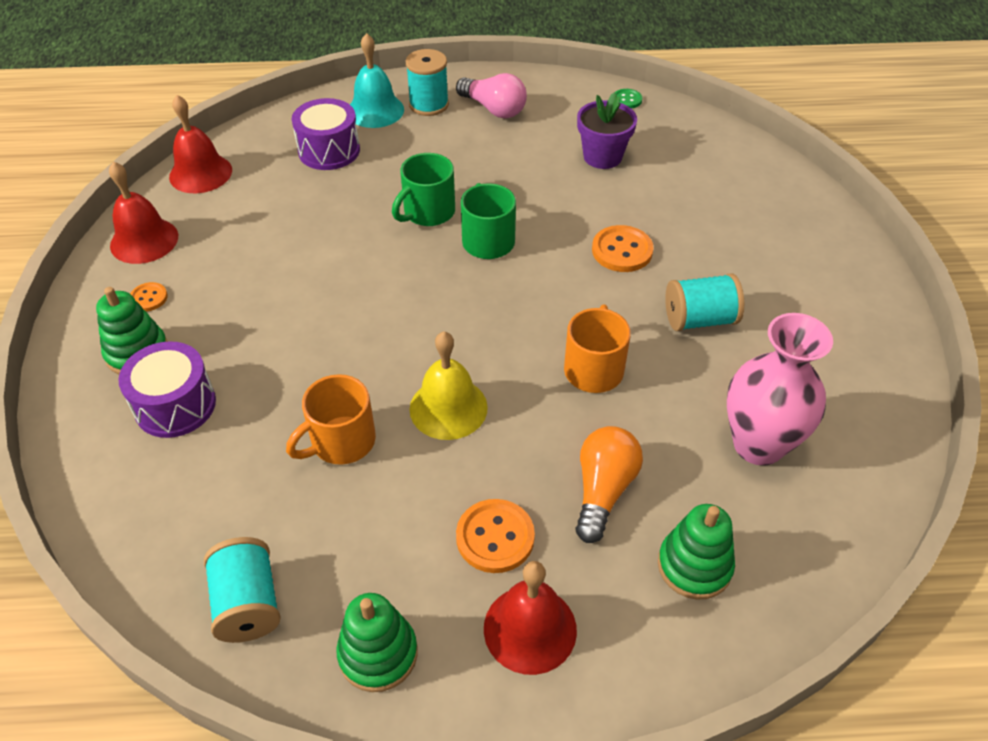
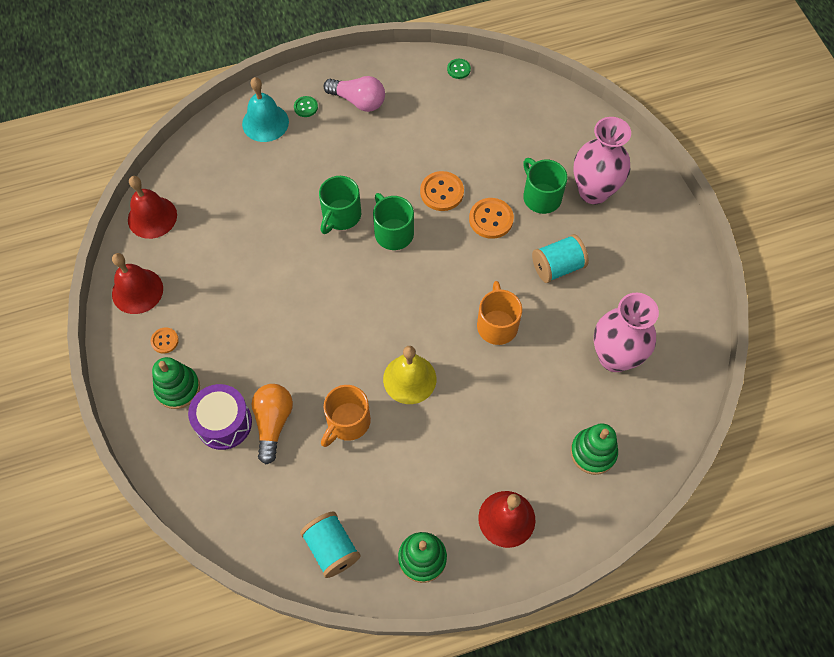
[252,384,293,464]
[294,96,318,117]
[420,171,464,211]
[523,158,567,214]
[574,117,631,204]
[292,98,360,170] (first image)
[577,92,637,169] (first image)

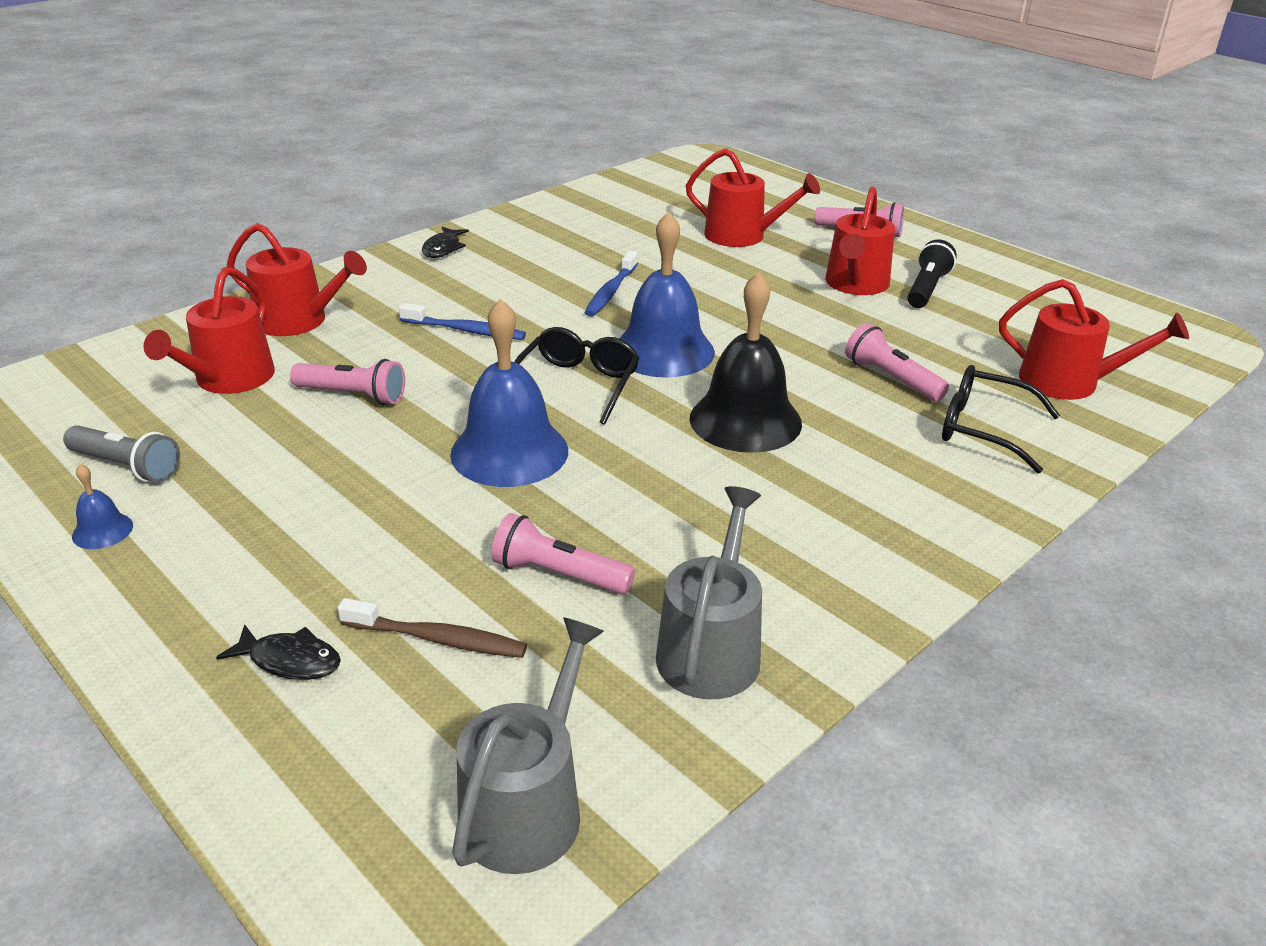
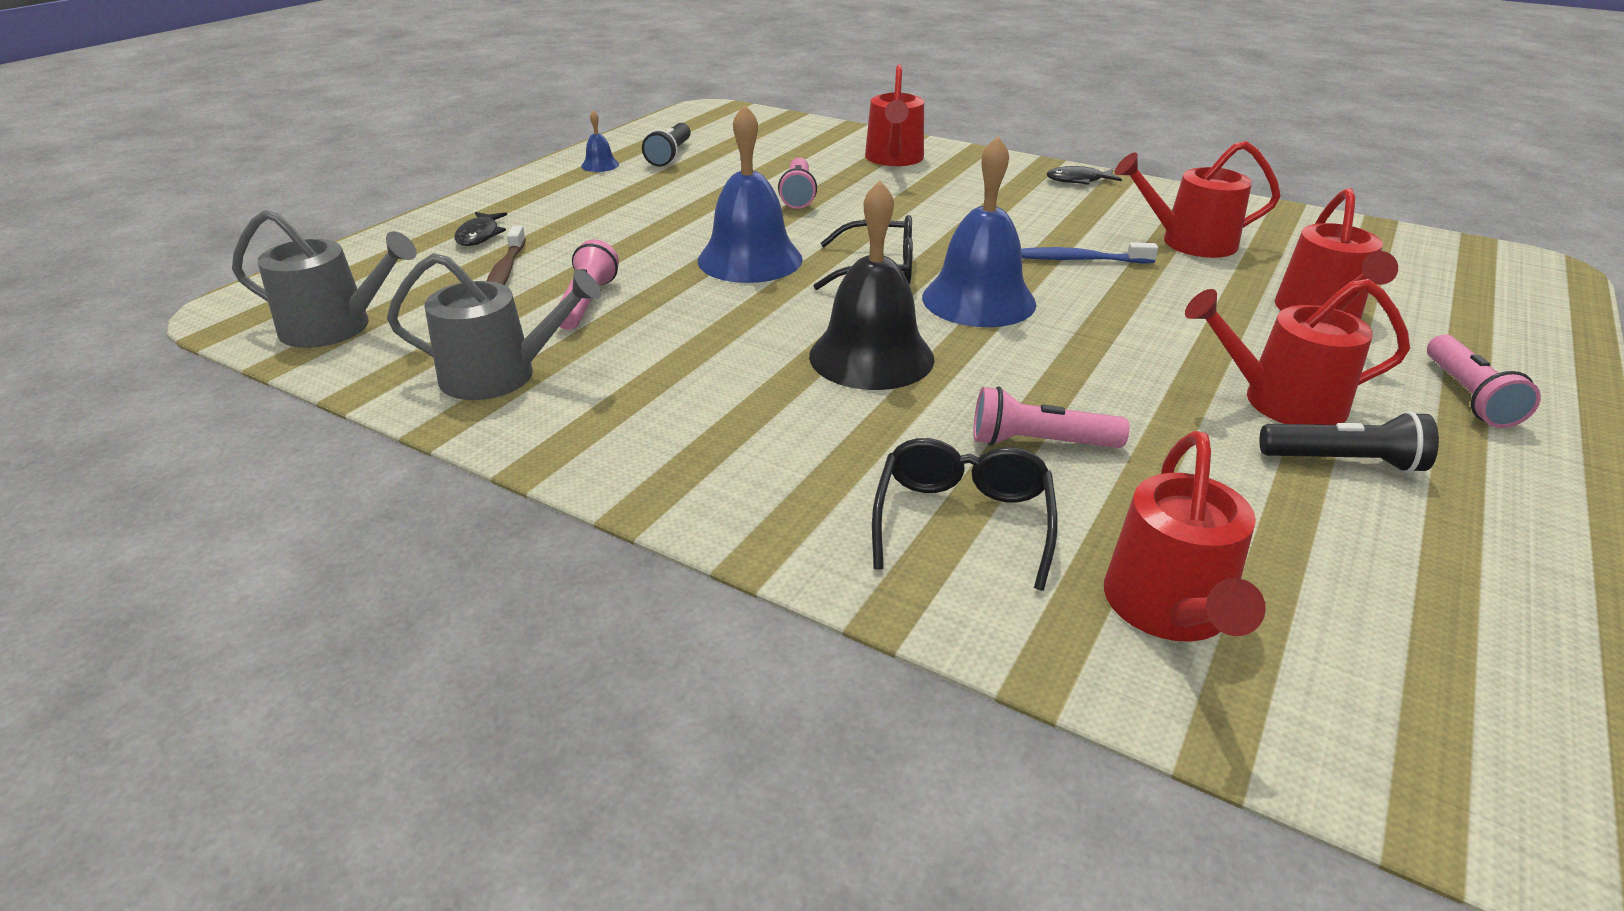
[642,123,691,167]
[973,387,1129,448]
[1115,141,1281,258]
[399,303,526,340] (first image)

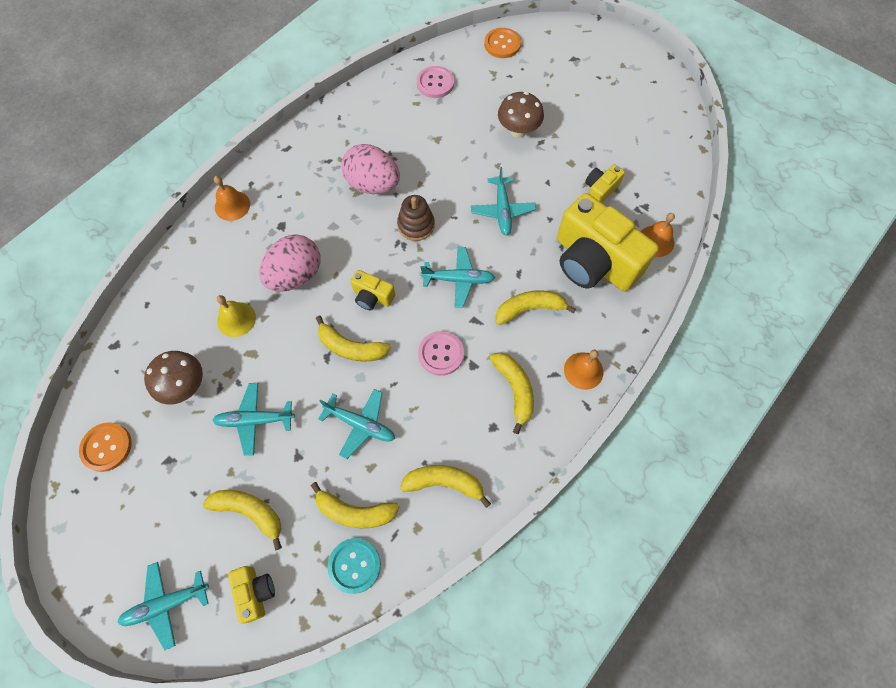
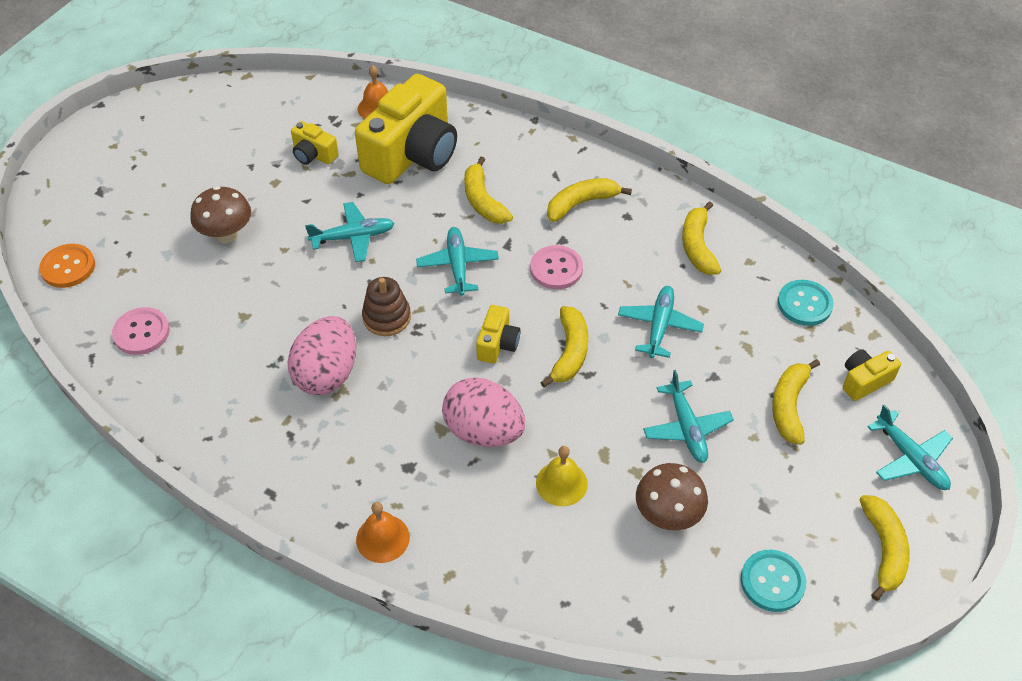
[741,550,806,612]
[859,495,909,601]
[564,350,603,390] (first image)

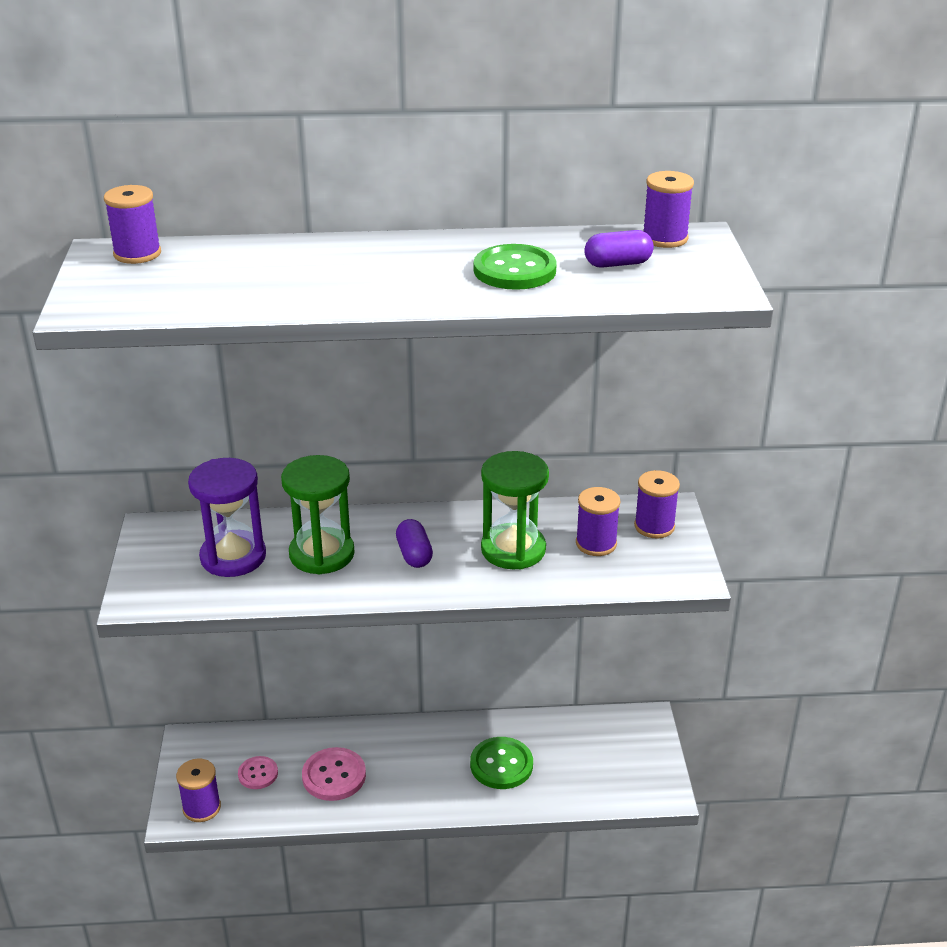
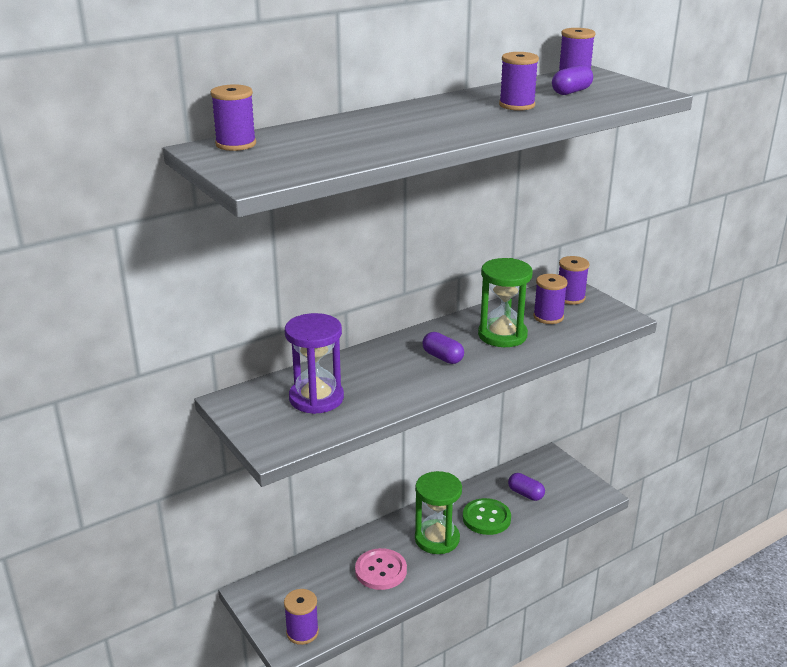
[415,471,462,554]
[499,52,539,111]
[508,473,545,501]
[238,756,278,789] (first image)

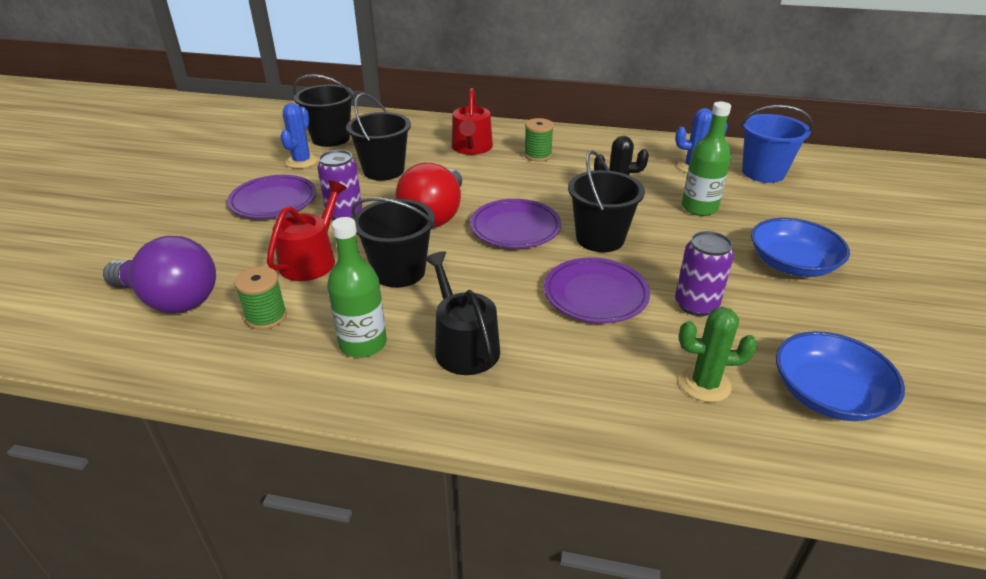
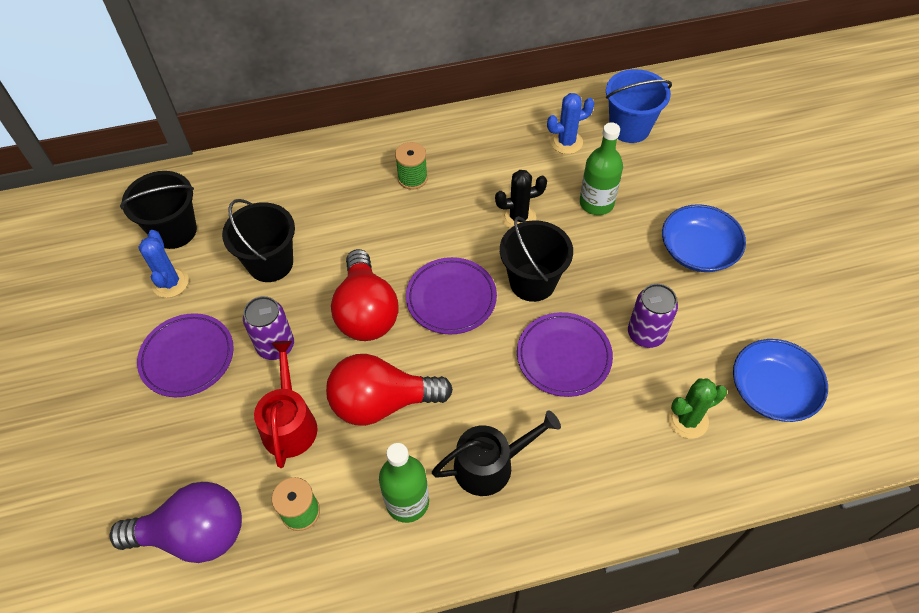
[326,354,453,426]
[432,410,561,496]
[452,88,493,155] (first image)

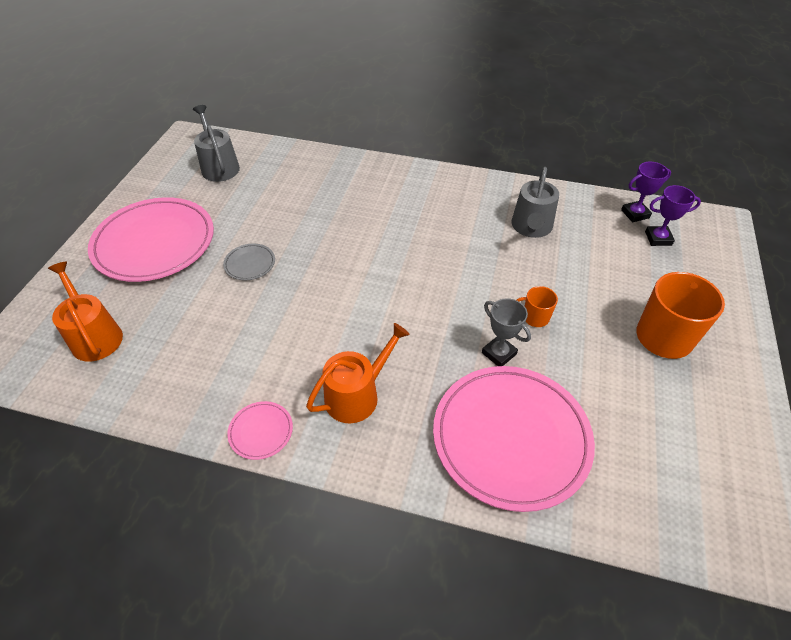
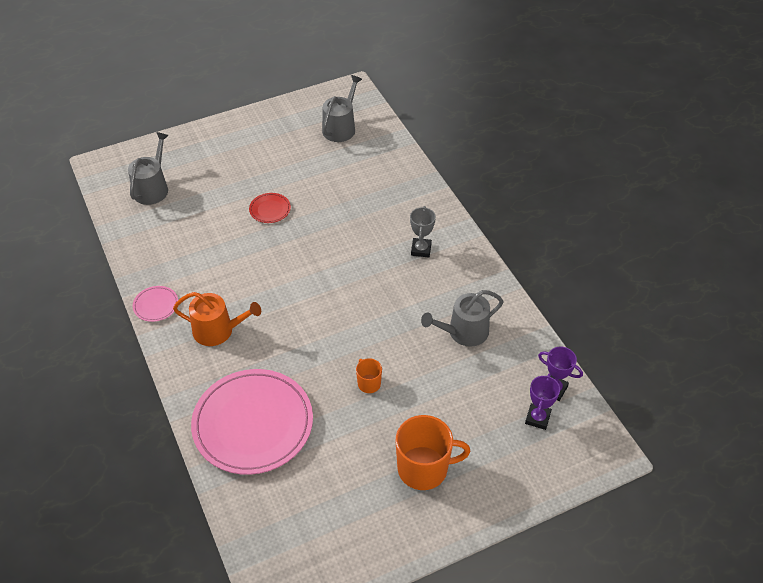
[128,132,169,205]
[249,193,291,223]
[410,206,436,257]
[525,373,560,430]
[88,197,214,282] (first image)

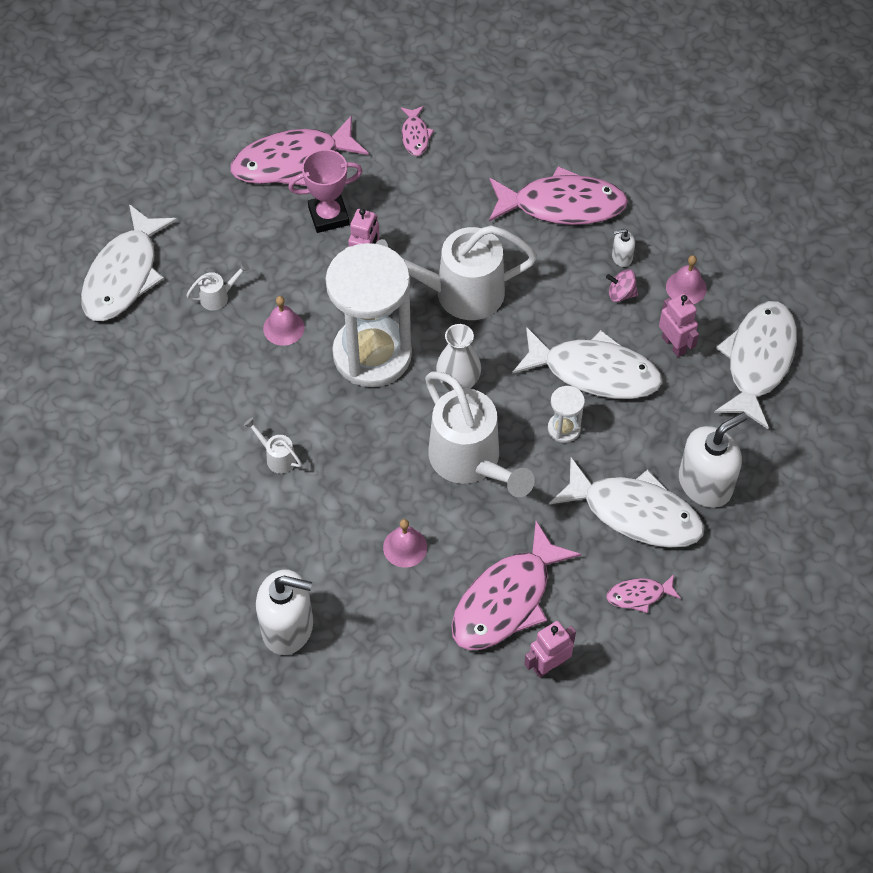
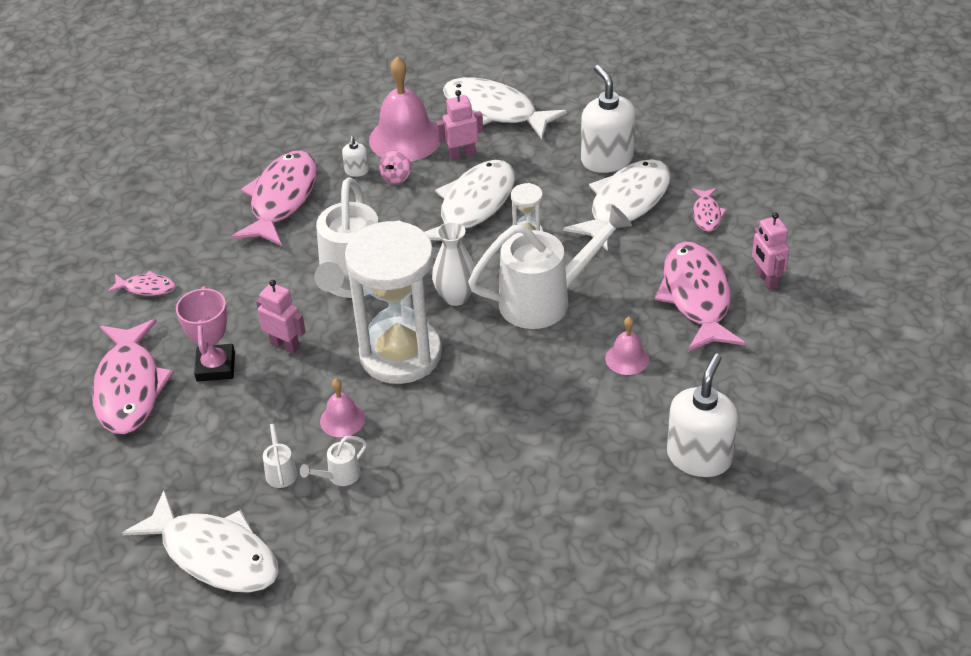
[300,436,367,486]
[369,56,441,161]
[655,242,745,352]

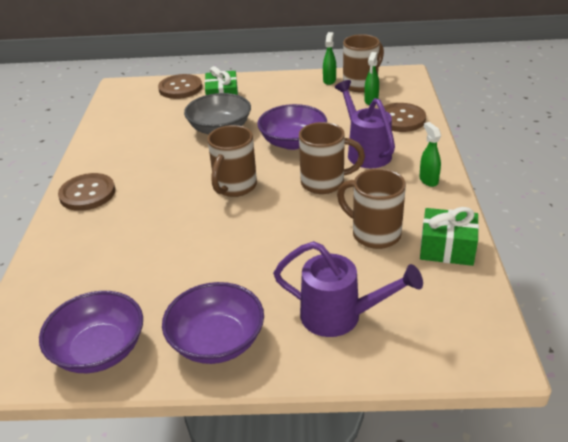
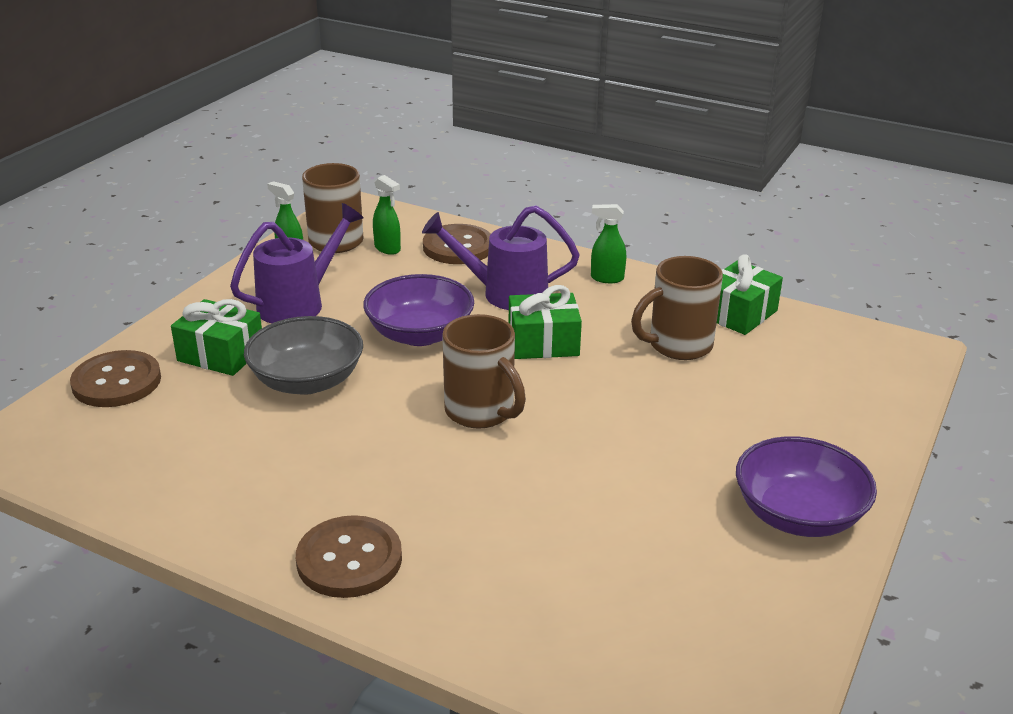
[230,203,364,323]
[509,285,582,359]
[39,291,143,373] (first image)

